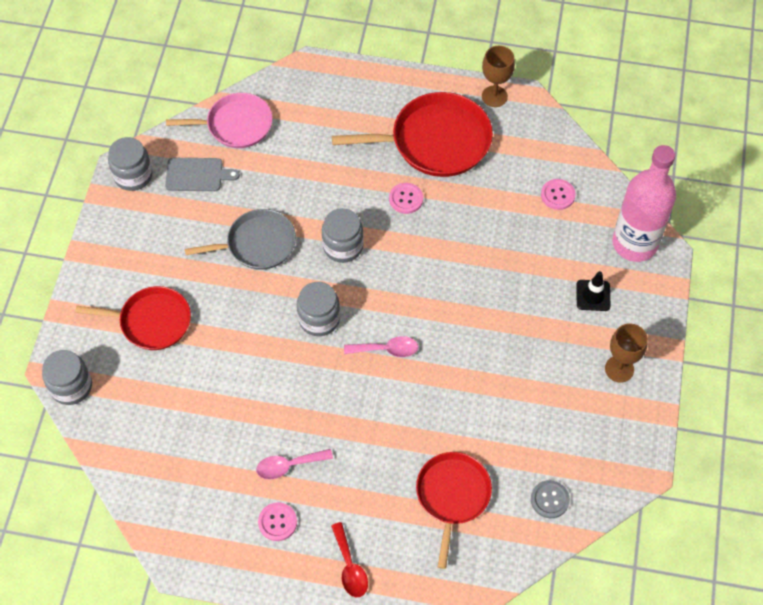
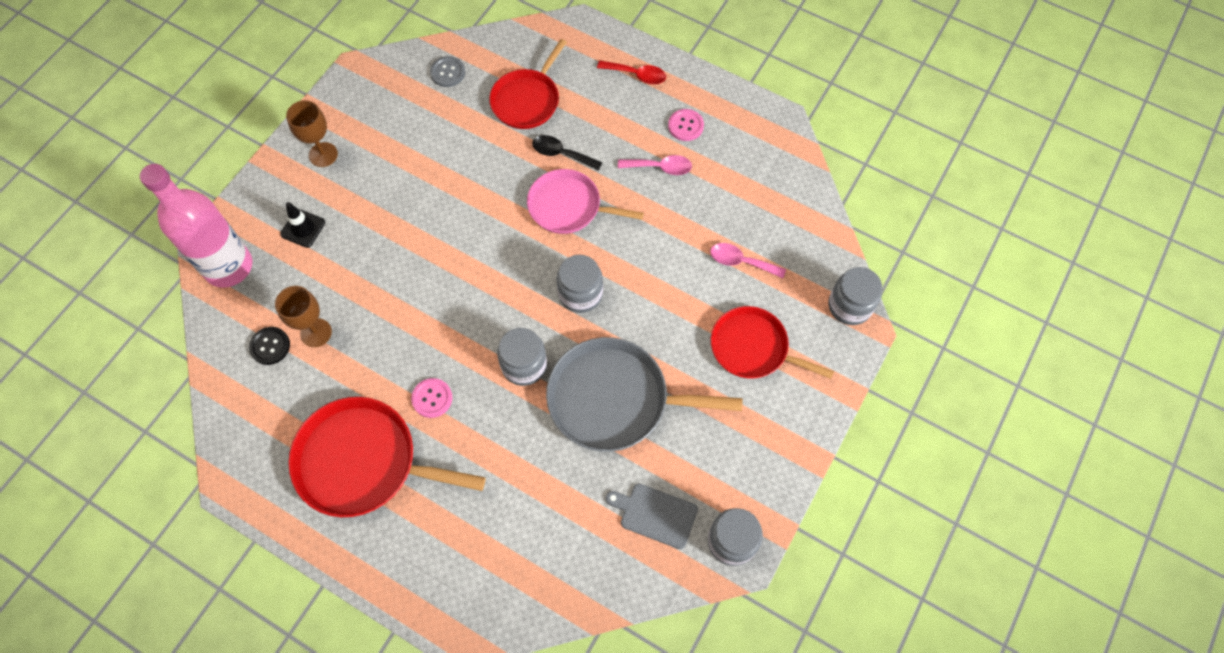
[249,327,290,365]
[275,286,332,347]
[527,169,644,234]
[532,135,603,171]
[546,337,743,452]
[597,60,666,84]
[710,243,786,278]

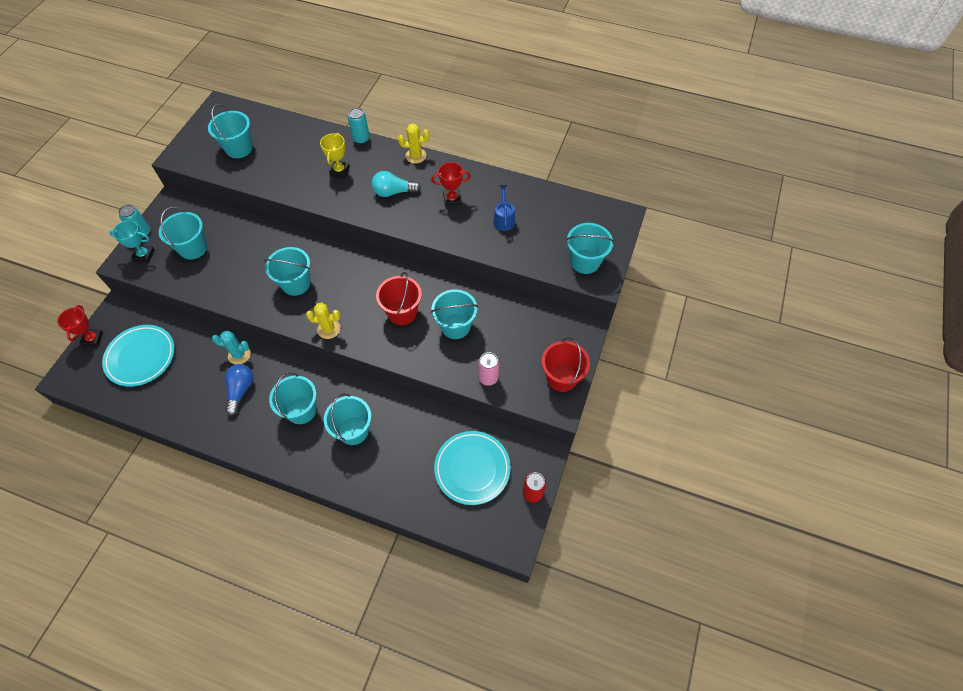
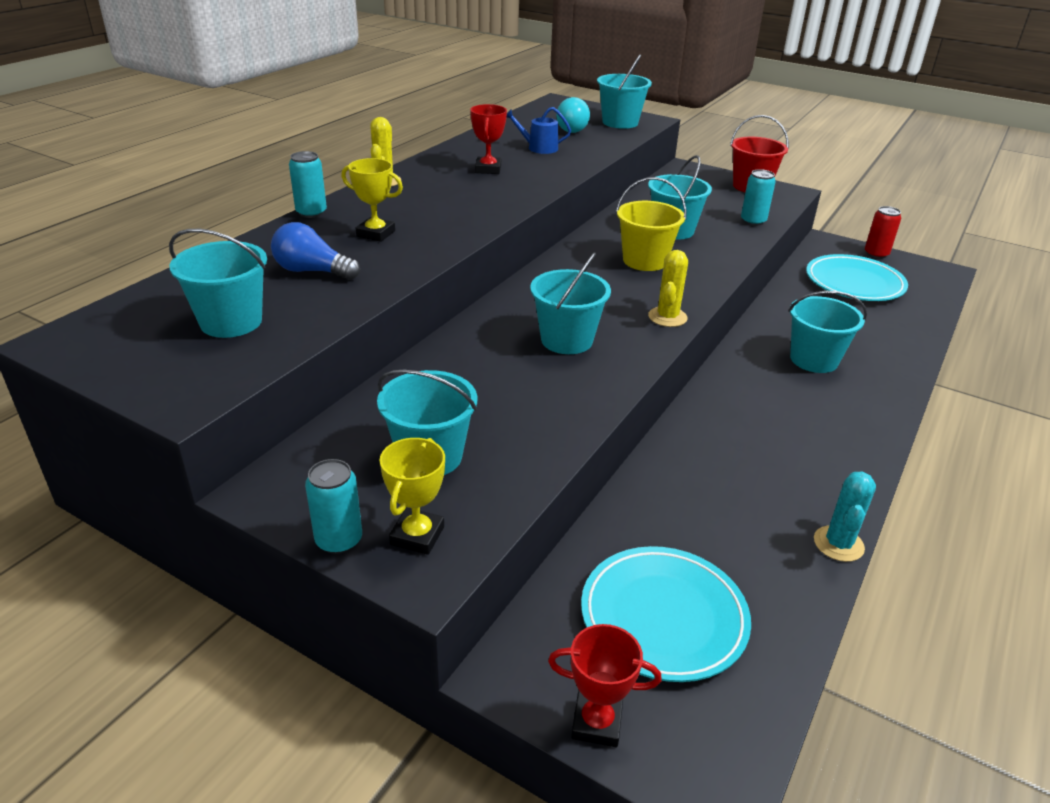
[271,222,360,280]
[380,438,445,555]
[556,97,590,133]
[616,177,686,271]
[741,169,776,226]
[814,472,876,562]
[269,373,317,424] (first image)

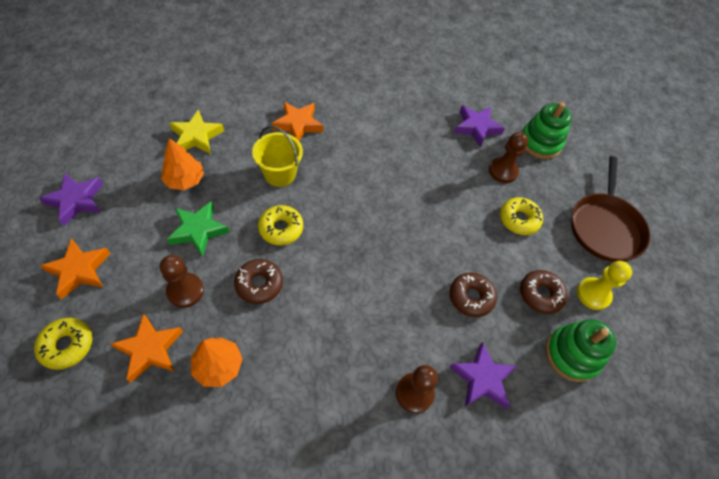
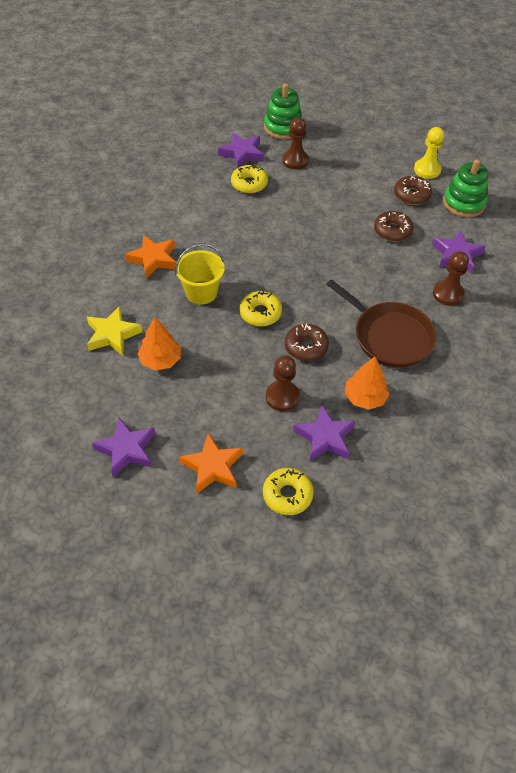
[231,165,268,194]
[293,405,355,461]
[326,279,437,368]
[167,201,229,256] (first image)

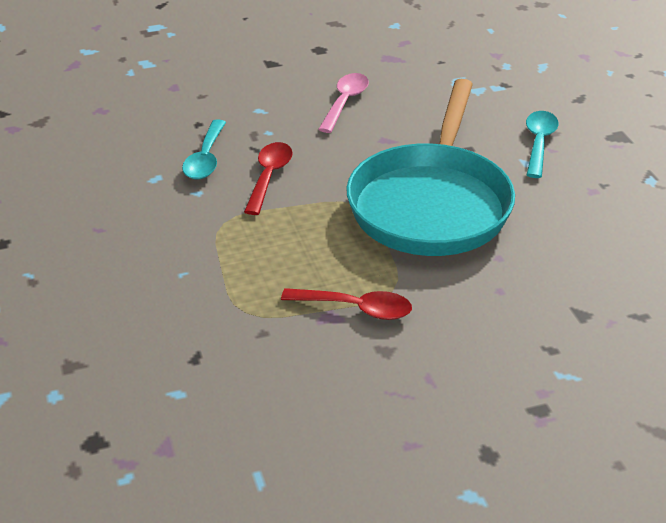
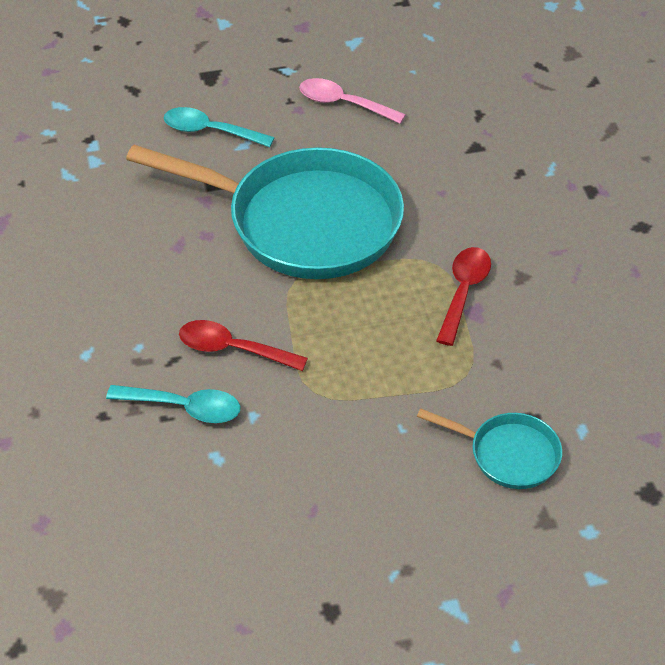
[299,78,406,124]
[417,408,562,489]

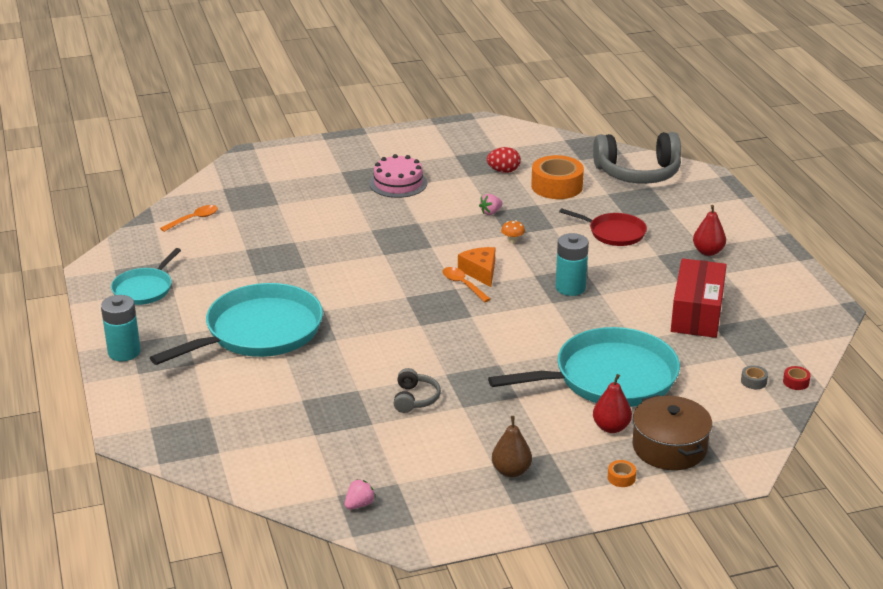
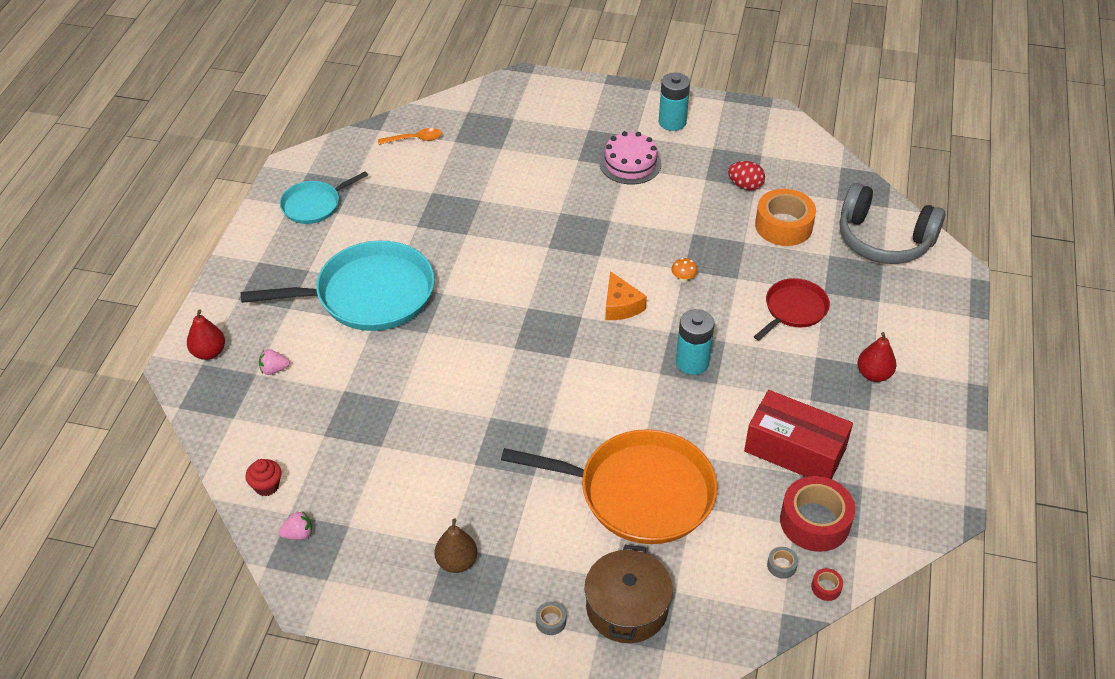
[187,309,225,360]
[246,459,281,496]
[259,349,290,375]
[501,429,717,544]
[536,602,566,635]
[605,271,647,320]
[659,73,690,131]
[744,390,853,479]
[754,278,830,340]
[780,476,855,552]
[393,368,441,413] (first image)
[443,267,491,302] (first image)

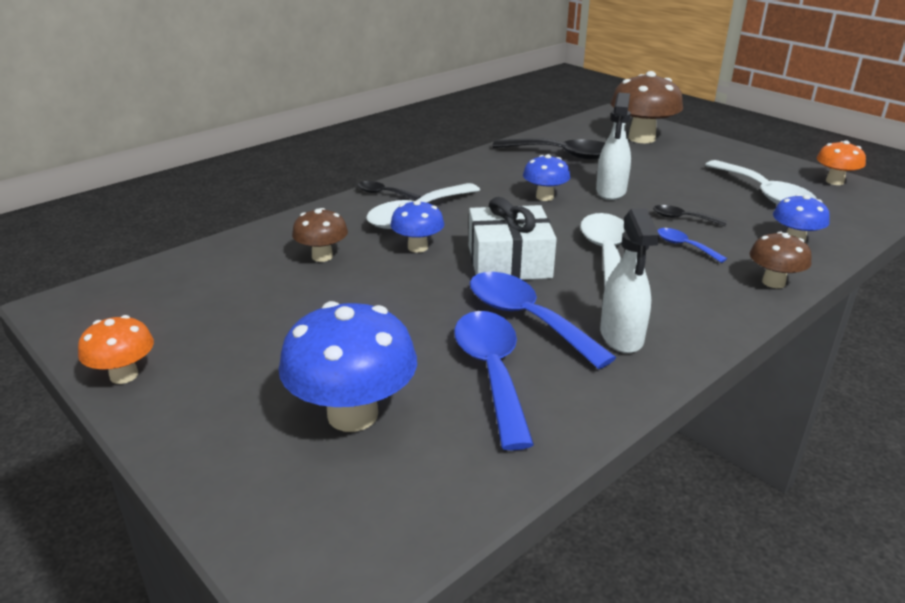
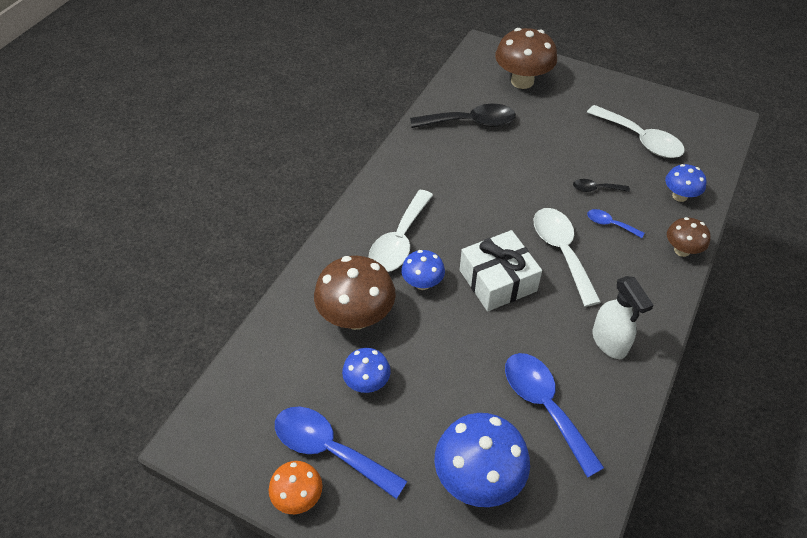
[275,407,407,499]
[314,256,396,330]
[342,348,391,393]
[357,181,421,200] (first image)
[596,93,631,200] (first image)
[817,140,866,185] (first image)

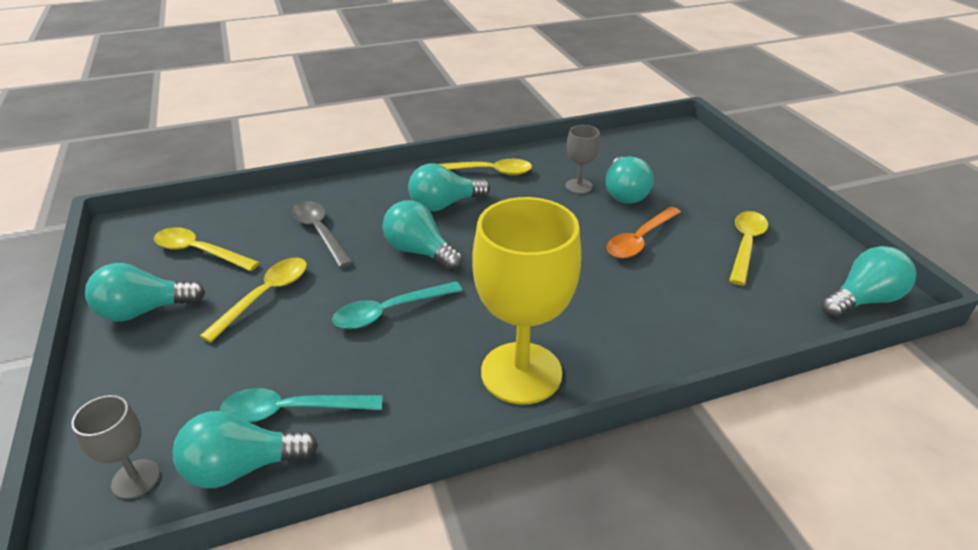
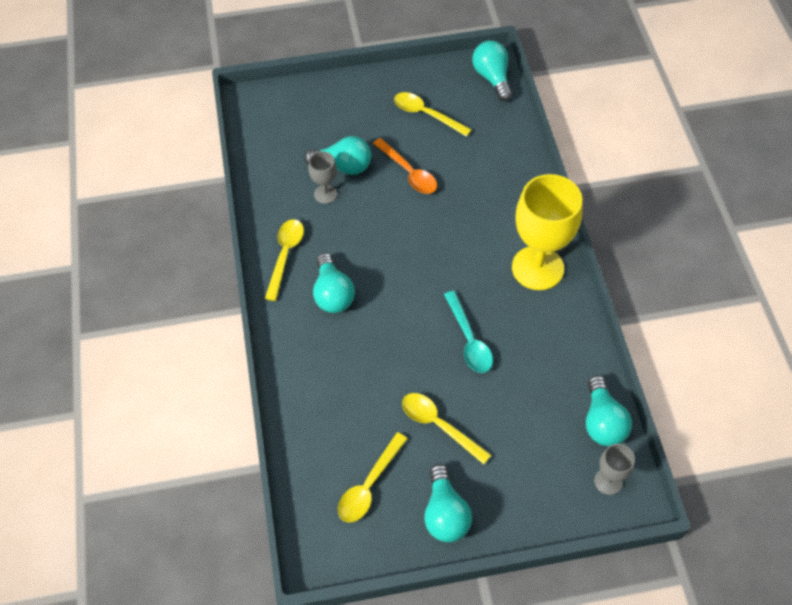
[220,388,383,422] (first image)
[292,201,353,268] (first image)
[383,200,463,271] (first image)

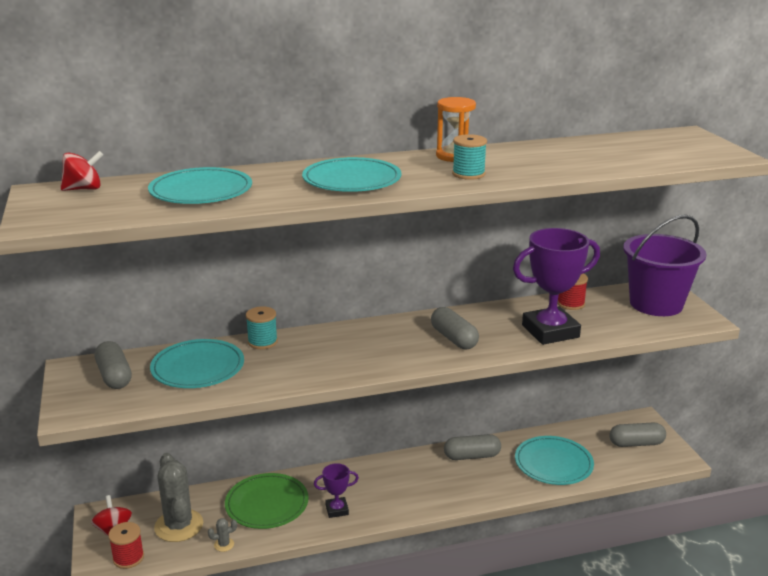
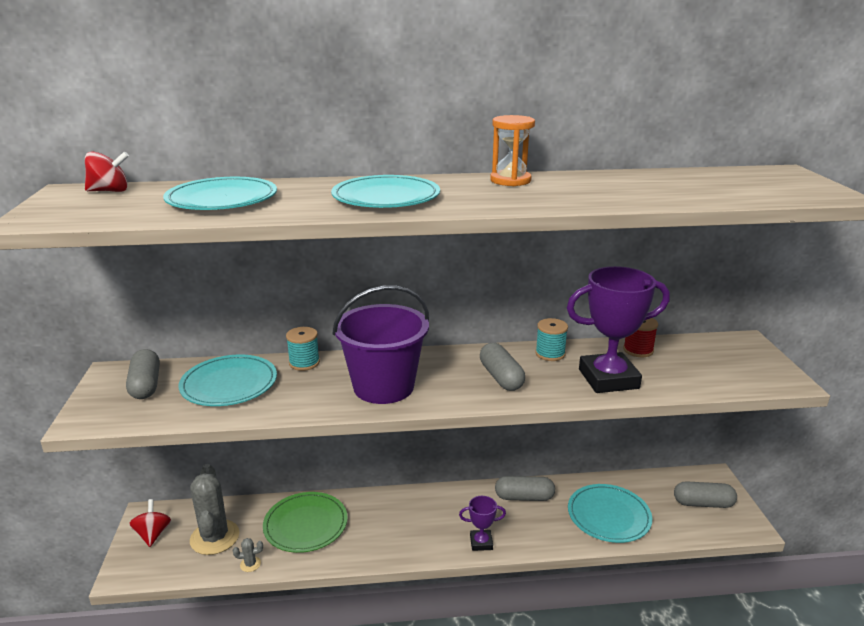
[332,285,429,404]
[459,496,506,551]
[535,318,568,361]
[108,522,144,569] (first image)

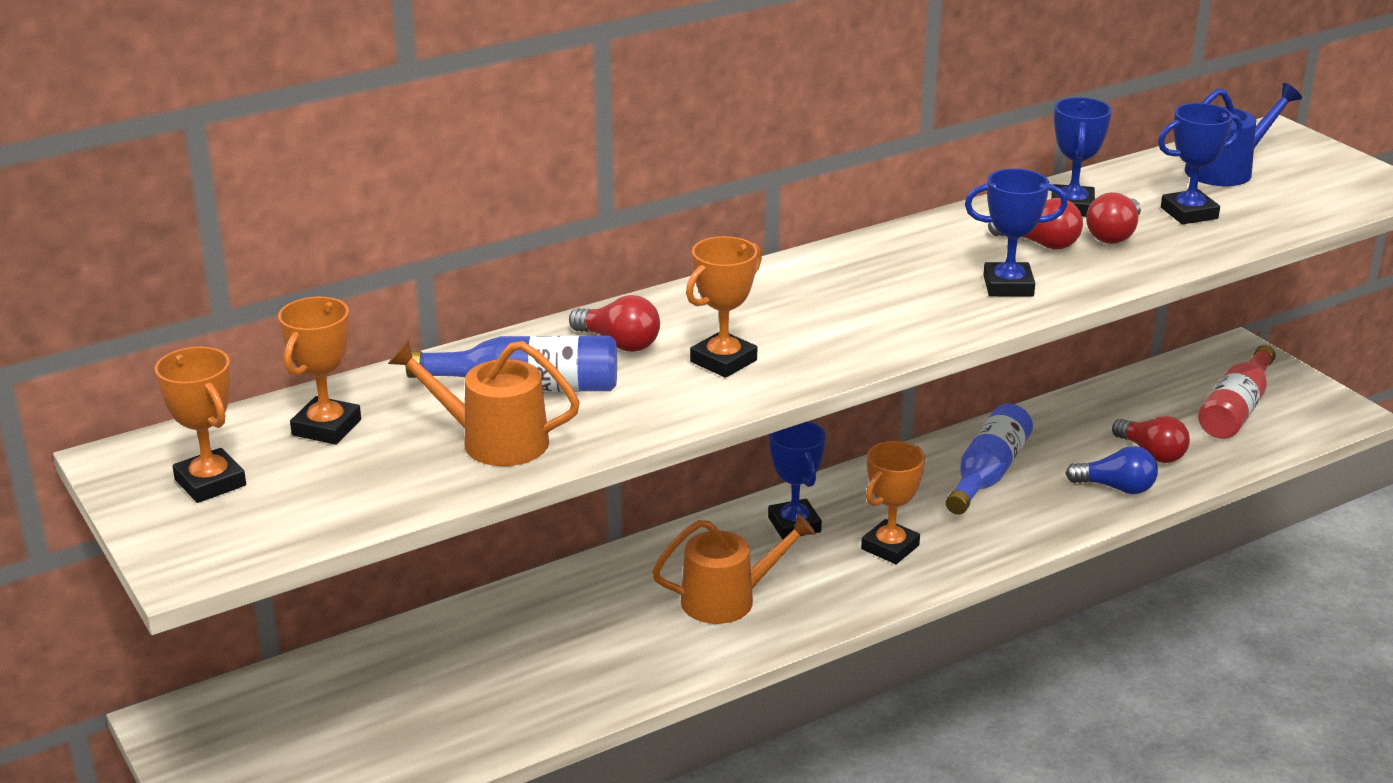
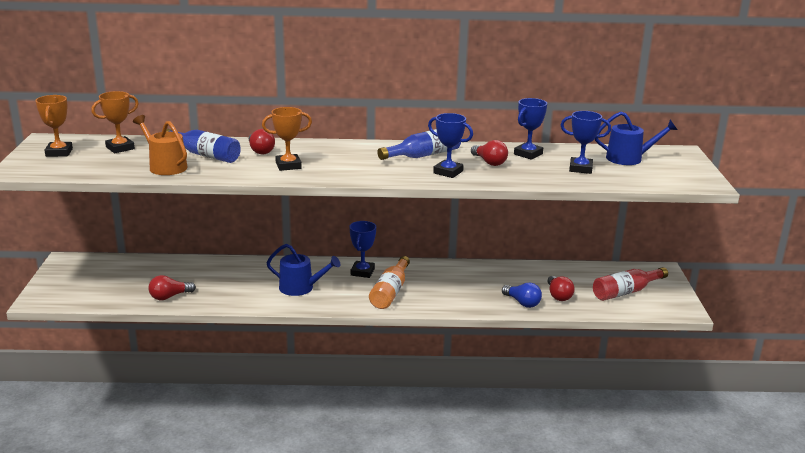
[148,275,196,300]
[267,244,341,296]
[369,256,410,309]
[377,129,461,160]

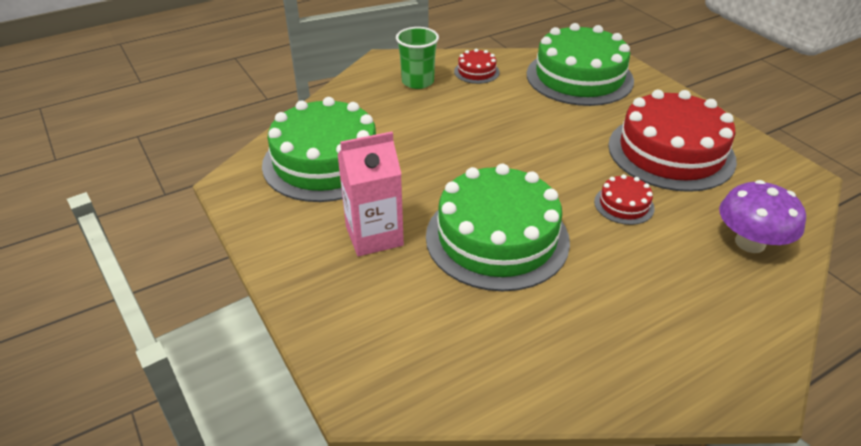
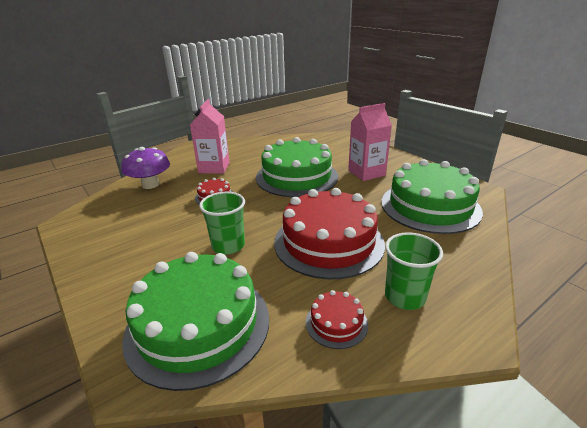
[190,99,230,174]
[199,192,245,254]
[274,188,385,279]

